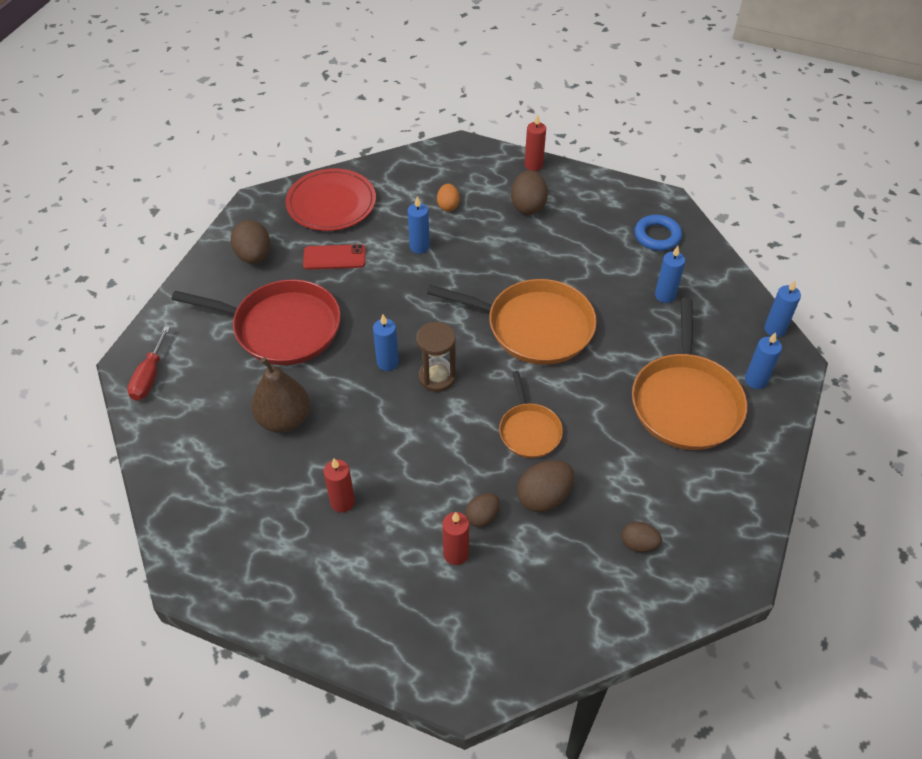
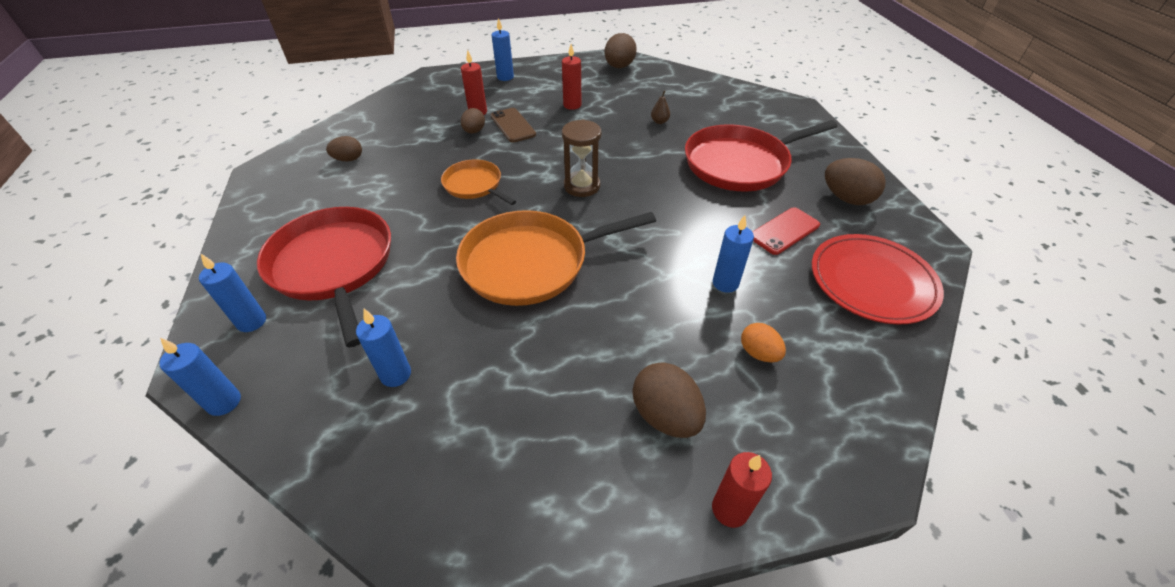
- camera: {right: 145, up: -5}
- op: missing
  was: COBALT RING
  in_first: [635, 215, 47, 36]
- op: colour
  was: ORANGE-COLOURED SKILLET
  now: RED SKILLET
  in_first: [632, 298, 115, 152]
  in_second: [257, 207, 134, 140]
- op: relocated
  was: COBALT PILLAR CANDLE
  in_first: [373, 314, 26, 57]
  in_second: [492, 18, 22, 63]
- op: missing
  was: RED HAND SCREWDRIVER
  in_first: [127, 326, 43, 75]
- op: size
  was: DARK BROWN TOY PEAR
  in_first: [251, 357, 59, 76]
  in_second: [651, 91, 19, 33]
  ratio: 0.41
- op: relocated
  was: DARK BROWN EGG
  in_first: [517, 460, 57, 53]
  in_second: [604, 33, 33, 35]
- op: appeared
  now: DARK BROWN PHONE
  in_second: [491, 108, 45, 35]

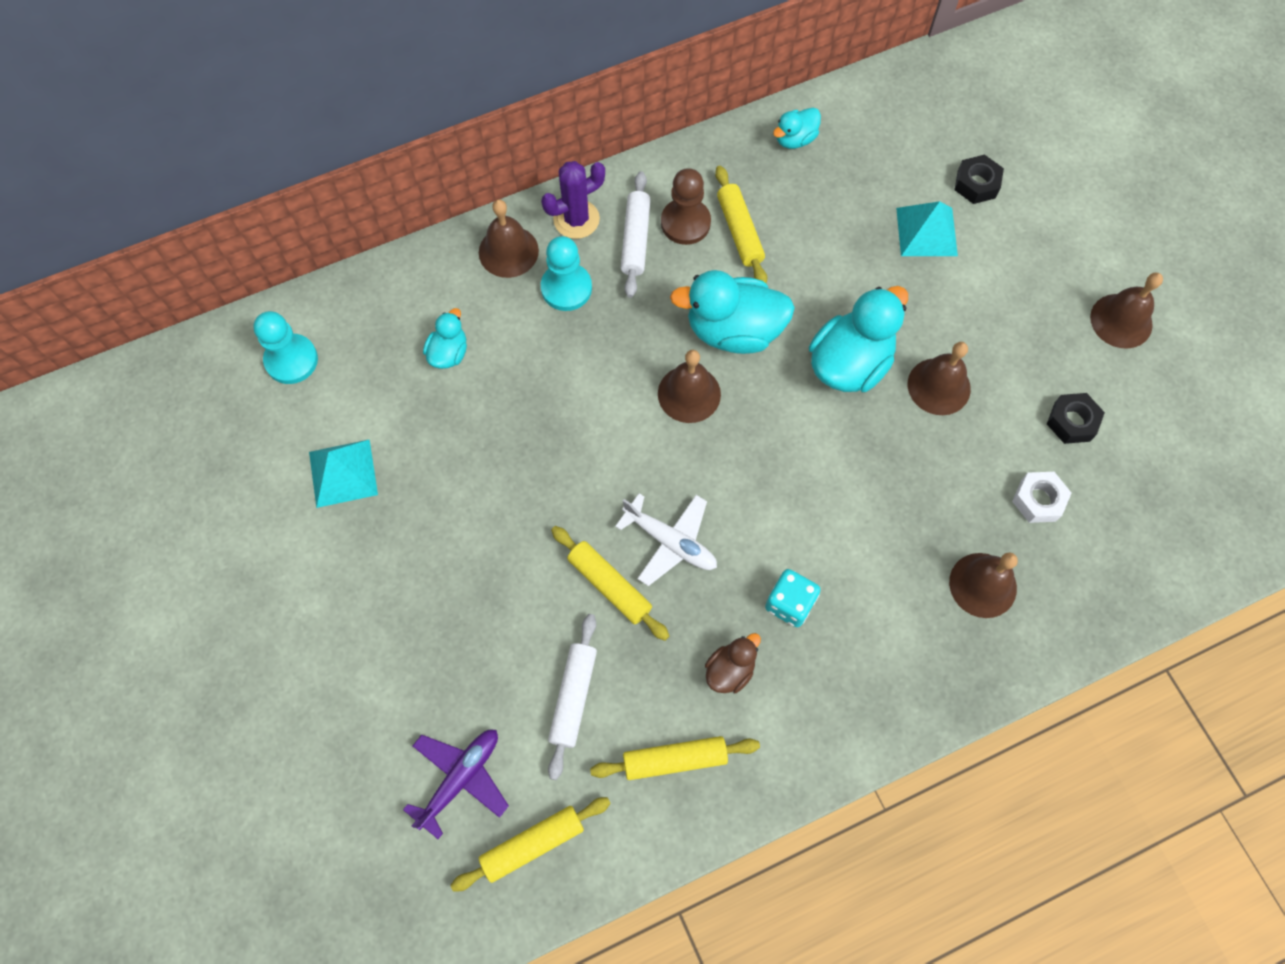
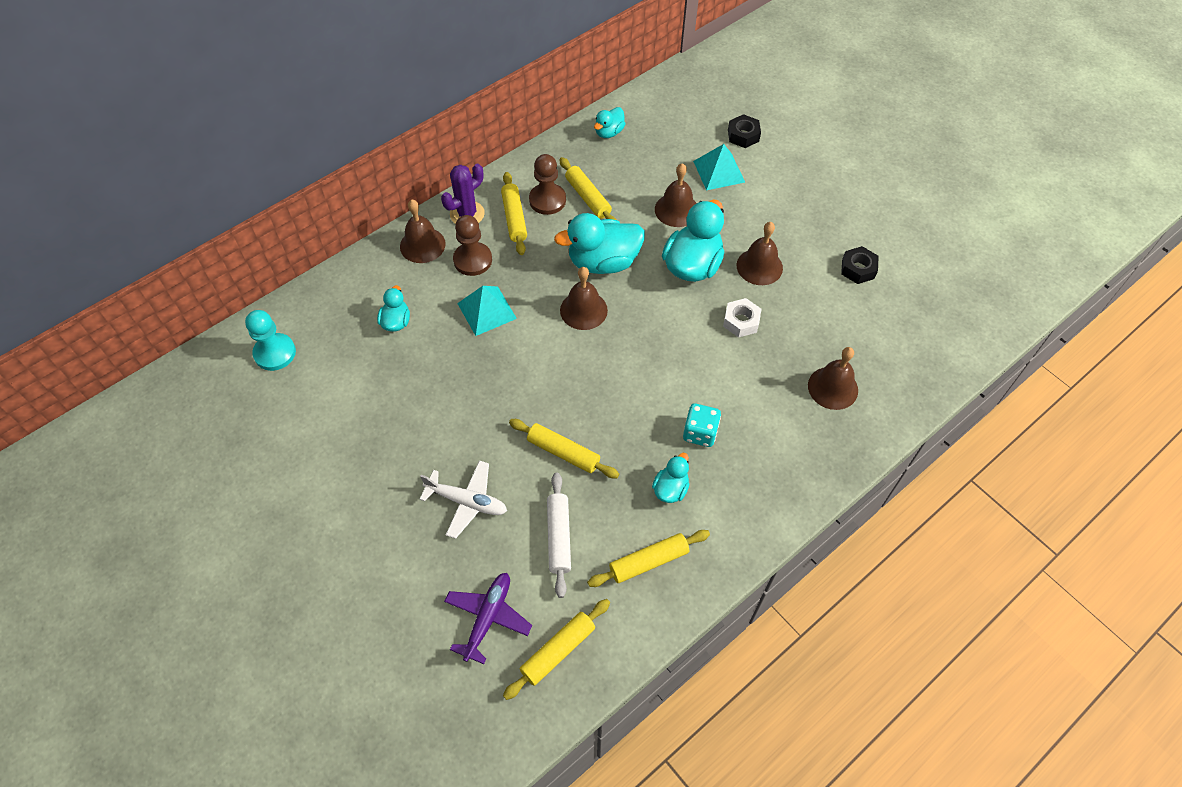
- camera: {right: -15, up: -10}
- op: colour
  was: PURE WHITE PASTRY ROLLER
  now: YELLOW PASTRY ROLLER
  in_first: [621, 171, 30, 127]
  in_second: [501, 172, 26, 83]
- op: colour
  was: TEAL PAWN
  now: DARK BROWN PAWN
  in_first: [541, 236, 51, 75]
  in_second: [453, 215, 39, 61]
- op: relocated
  was: DARK BROWN HAND BELL
  in_first: [1090, 272, 73, 77]
  in_second: [655, 163, 42, 64]
- op: relocated
  was: TEAL SOLID PYRAMID
  in_first: [309, 439, 69, 69]
  in_second: [457, 286, 60, 50]
- op: relocated
  was: PURE WHITE NUT
  in_first: [1012, 472, 60, 51]
  in_second: [723, 298, 38, 40]
- op: relocated
  was: PURE WHITE AEROPLANE
  in_first: [615, 493, 102, 93]
  in_second: [420, 460, 87, 79]
- op: colour
  was: DARK BROWN RUBBER DUCK
  now: TEAL RUBBER DUCK
  in_first: [705, 633, 56, 60]
  in_second: [652, 453, 37, 50]

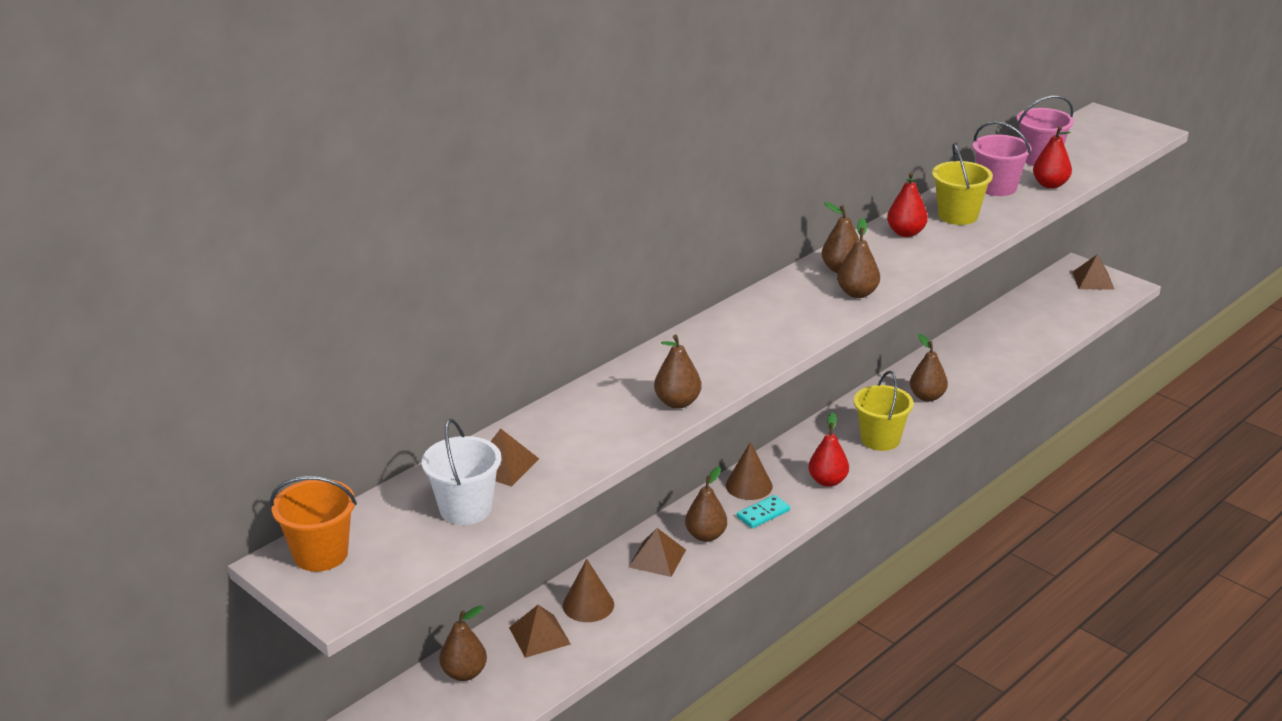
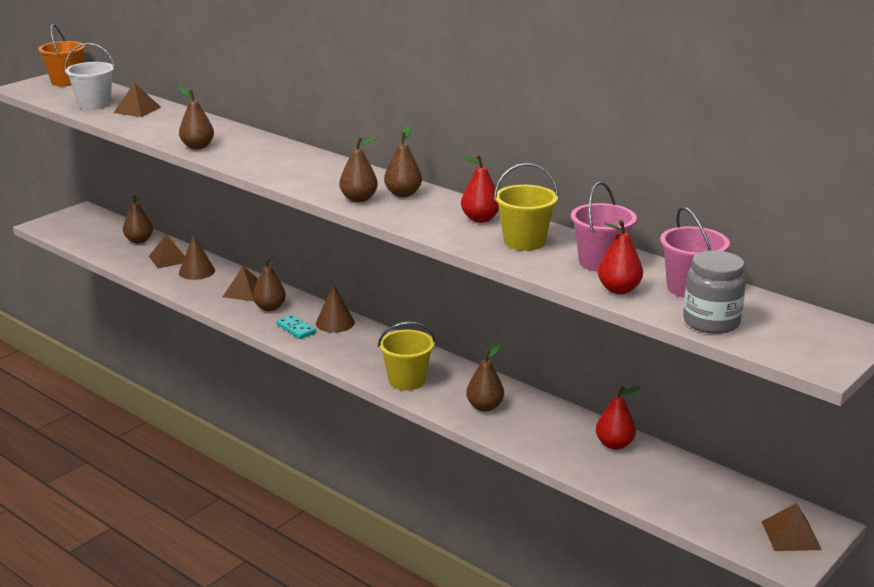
- camera: {right: 85, up: -5}
- op: relocated
  was: RED TOY PEAR
  in_first: [808, 412, 41, 75]
  in_second: [596, 386, 45, 64]
- op: appeared
  now: GRAY PRESERVE JAR
  in_second: [683, 250, 63, 84]

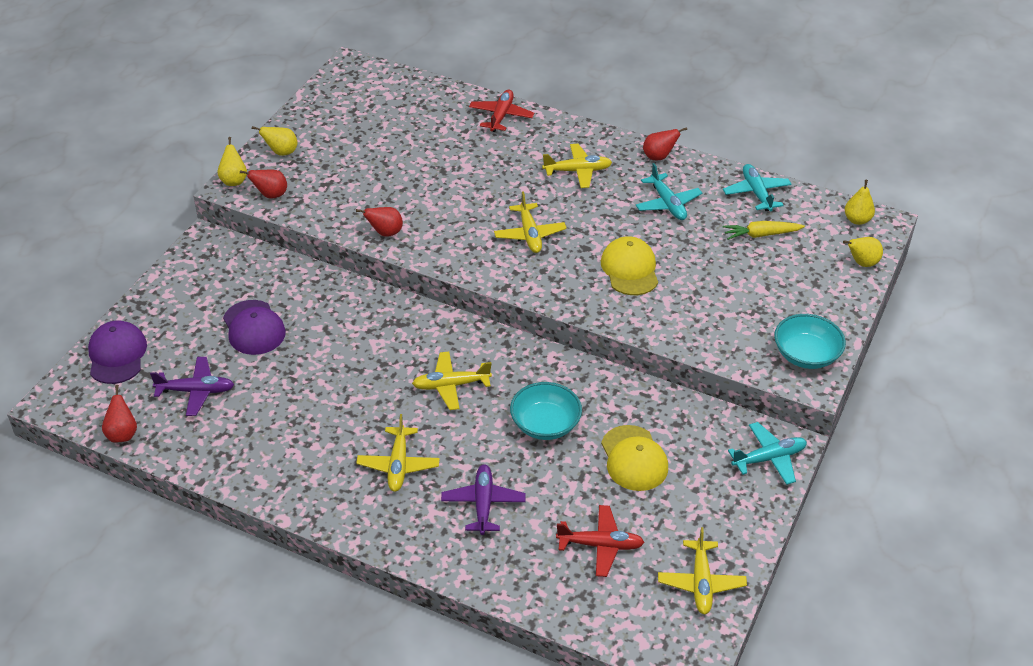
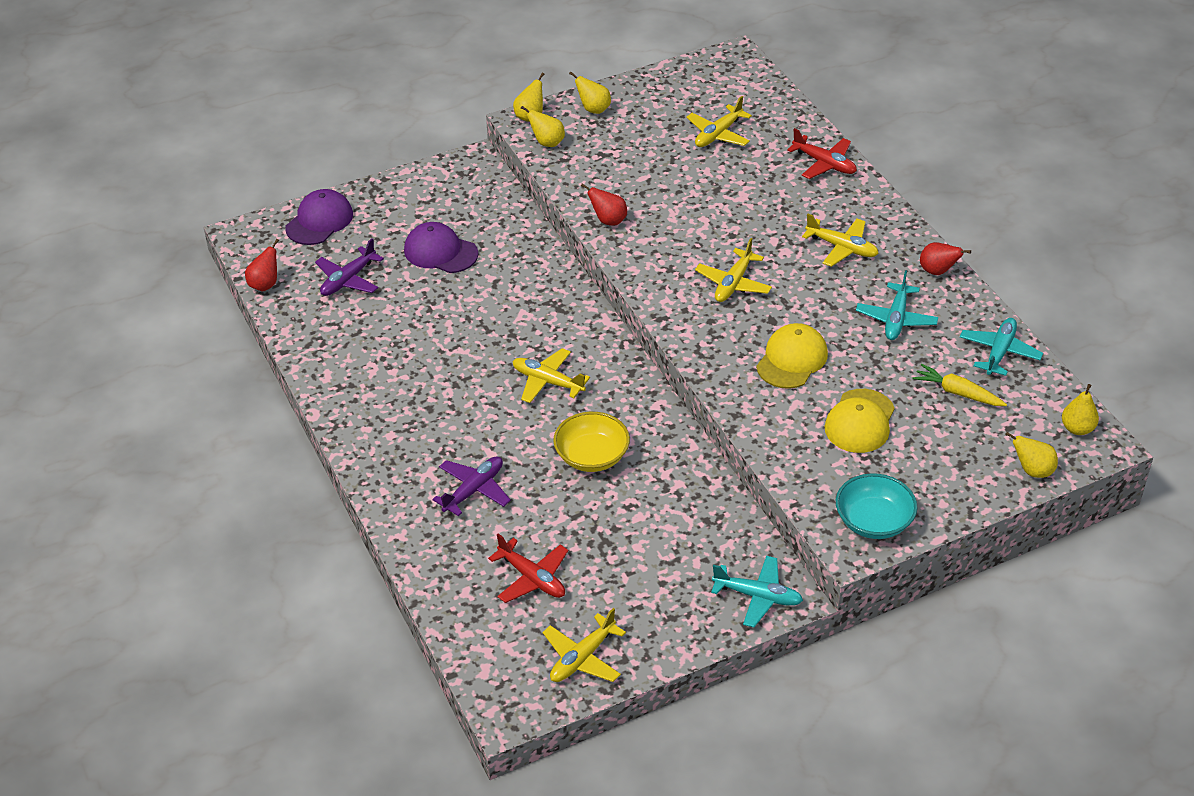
- camera: {right: 40, up: 0}
- op: spun
  was: RED AEROPLANE
  in_first: [469, 90, 65, 42]
  in_second: [787, 128, 70, 51]
  clockwise: 75
- op: colour
  was: RED TOY PEAR
  now: YELLOW TOY PEAR
  in_first: [240, 170, 47, 29]
  in_second: [521, 106, 44, 41]
- op: spun
  was: ROYAL PURPLE CAP
  in_first: [223, 300, 63, 55]
  in_second: [404, 222, 74, 51]
  clockwise: 105
- op: spun
  was: ROYAL PURPLE AEROPLANE
  in_first: [150, 357, 84, 59]
  in_second: [315, 238, 69, 58]
  clockwise: 90
- op: colour
  was: TEAL DEEP DISH
  now: YELLOW DEEP DISH
  in_first: [510, 382, 72, 58]
  in_second: [553, 412, 77, 60]
- op: relocated
  was: YELLOW AEROPLANE
  in_first: [356, 414, 84, 78]
  in_second: [686, 96, 66, 51]
- op: relocated
  was: YELLOW CAP
  in_first: [601, 425, 67, 66]
  in_second: [824, 389, 71, 64]

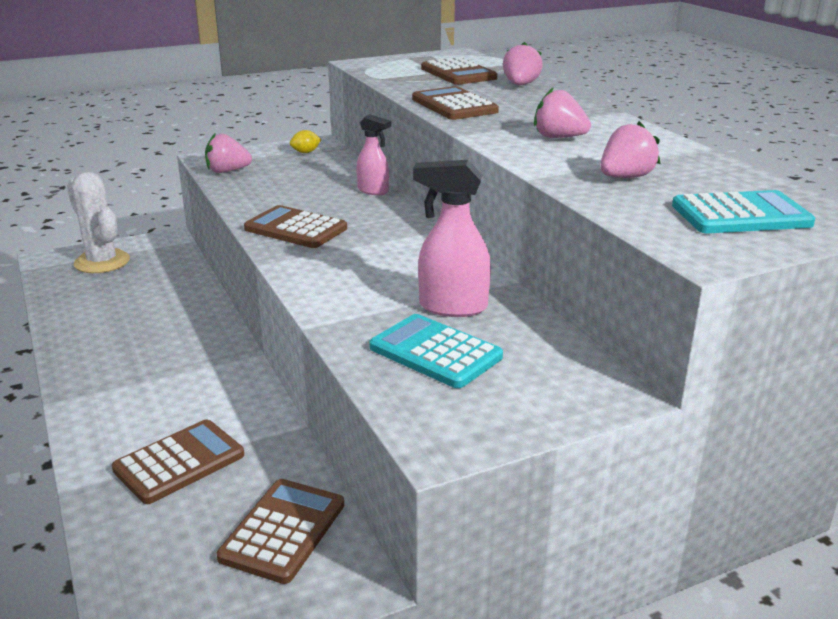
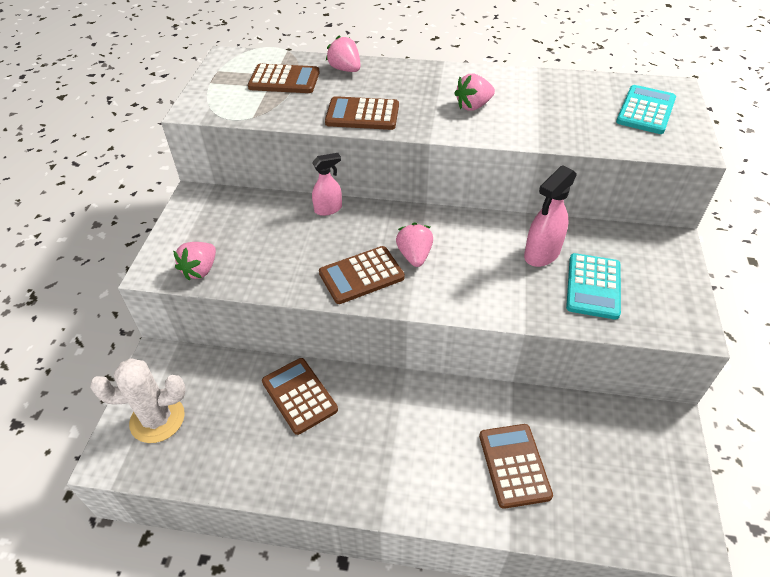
- camera: {right: -55, up: 20}
- op: relocated
  was: PINK STRAWBERRY
  in_first: [600, 121, 60, 57]
  in_second: [396, 222, 37, 45]
- op: missing
  was: YELLOW CITRUS FRUIT
  in_first: [290, 130, 31, 23]
- op: spun
  was: TEAL CALCULATOR
  in_first: [369, 314, 134, 74]
  in_second: [566, 253, 55, 67]
  clockwise: -60
- op: relocated
  was: DARK BROWN CALCULATOR
  in_first: [217, 479, 127, 105]
  in_second: [262, 358, 76, 77]

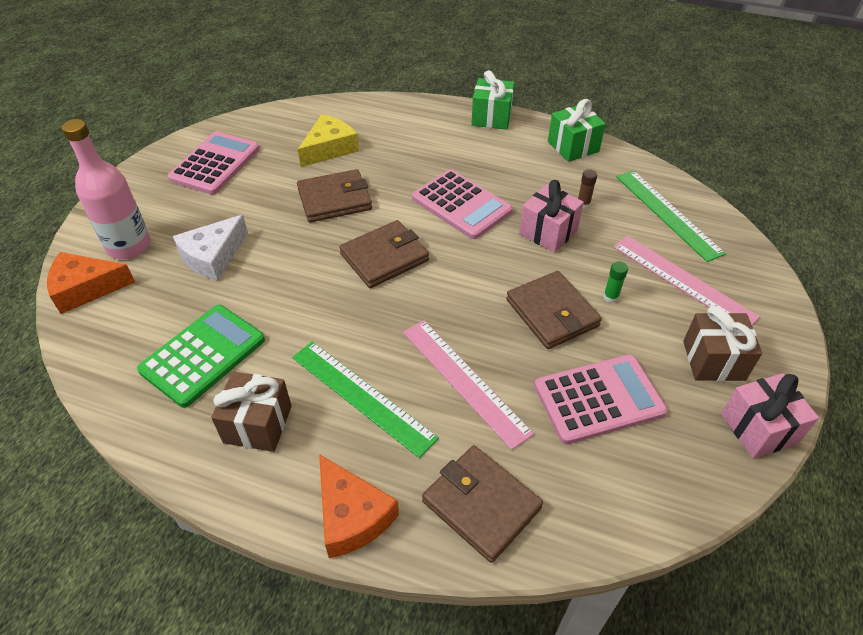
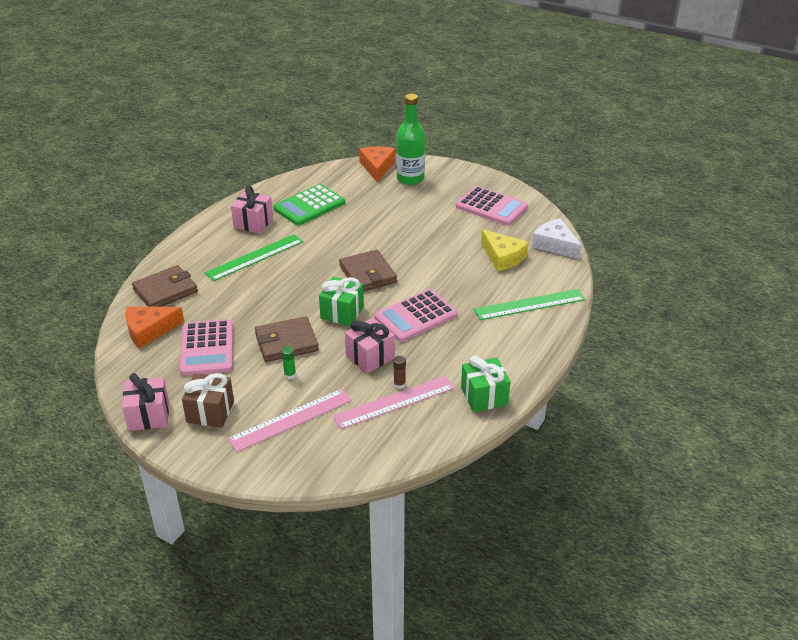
- camera: {right: 100, up: -10}
- op: relocated
  was: EMERALD PRESENT
  in_first: [471, 70, 44, 60]
  in_second: [319, 277, 45, 49]
- op: colour
  was: PINK BOTTLE
  now: EMERALD BOTTLE
  in_first: [62, 119, 89, 140]
  in_second: [396, 94, 29, 91]
- op: missing
  was: DARK BROWN WALLET
  in_first: [297, 169, 75, 54]
- op: relocated
  was: EMERALD STRAIGHTEDGE
  in_first: [616, 170, 110, 92]
  in_second: [474, 289, 111, 31]
- op: relocated
  was: PURE WHITE CHEESE WEDGE
  in_first: [173, 215, 75, 66]
  in_second: [532, 218, 50, 41]
- op: spun
  was: EMERALD CALCULATOR
  in_first: [137, 305, 128, 103]
  in_second: [273, 184, 72, 42]
  clockwise: 90
- op: relocated
  was: PINK STRAIGHTEDGE
  in_first: [403, 320, 131, 130]
  in_second: [332, 376, 123, 53]
- op: colour
  was: DARK BROWN PRESENT
  now: PINK PRESENT
  in_first: [211, 372, 81, 80]
  in_second: [231, 186, 42, 48]
- op: relocated
  was: ORANGE-COLOURED CHEESE WEDGE
  in_first: [319, 454, 80, 104]
  in_second: [126, 307, 58, 41]

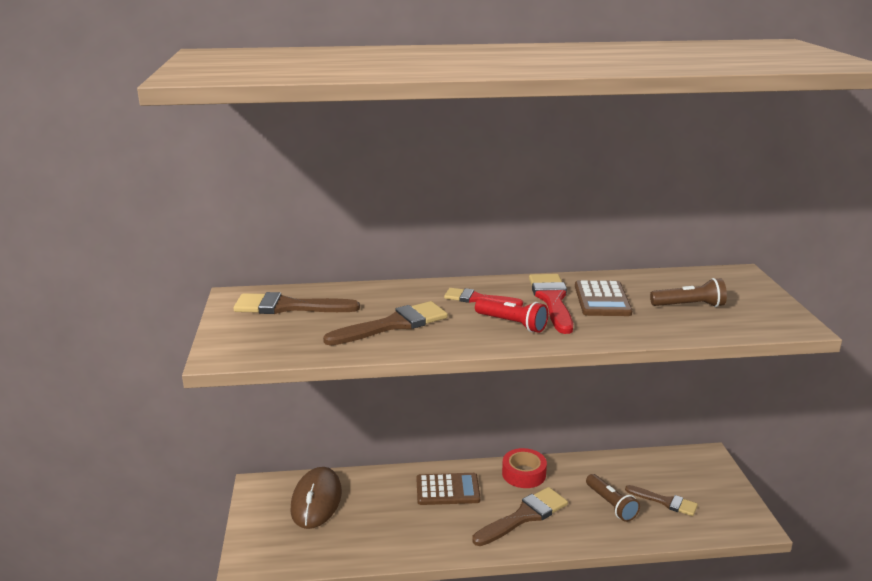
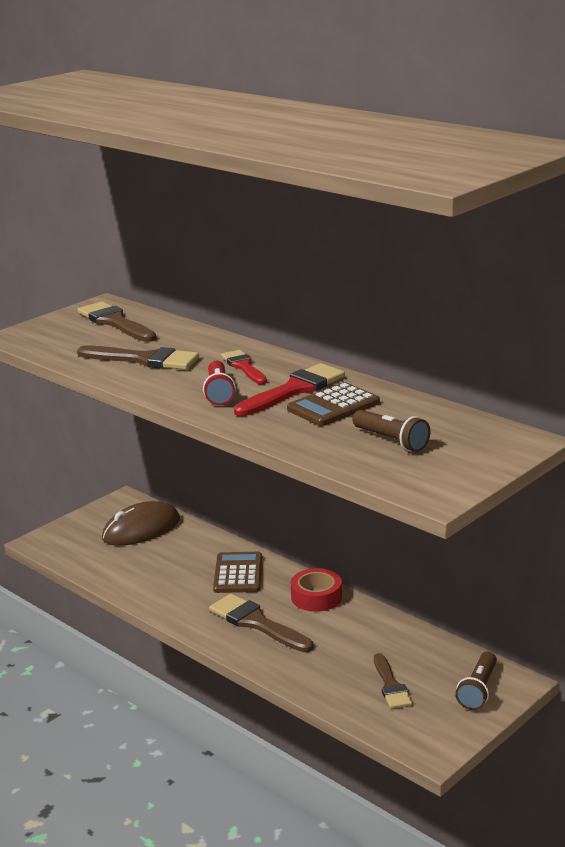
- camera: {right: 50, up: 0}
- op: spun
  was: DARK BROWN CALCULATOR
  in_first: [417, 473, 64, 32]
  in_second: [213, 552, 49, 41]
  clockwise: -135
- op: relocated
  was: DARK BROWN POCKET TORCH
  in_first: [586, 474, 54, 48]
  in_second: [455, 651, 42, 59]
- op: spun
  was: DARK BROWN PAINT BRUSH
  in_first: [472, 487, 96, 59]
  in_second: [209, 593, 104, 59]
  clockwise: -150

